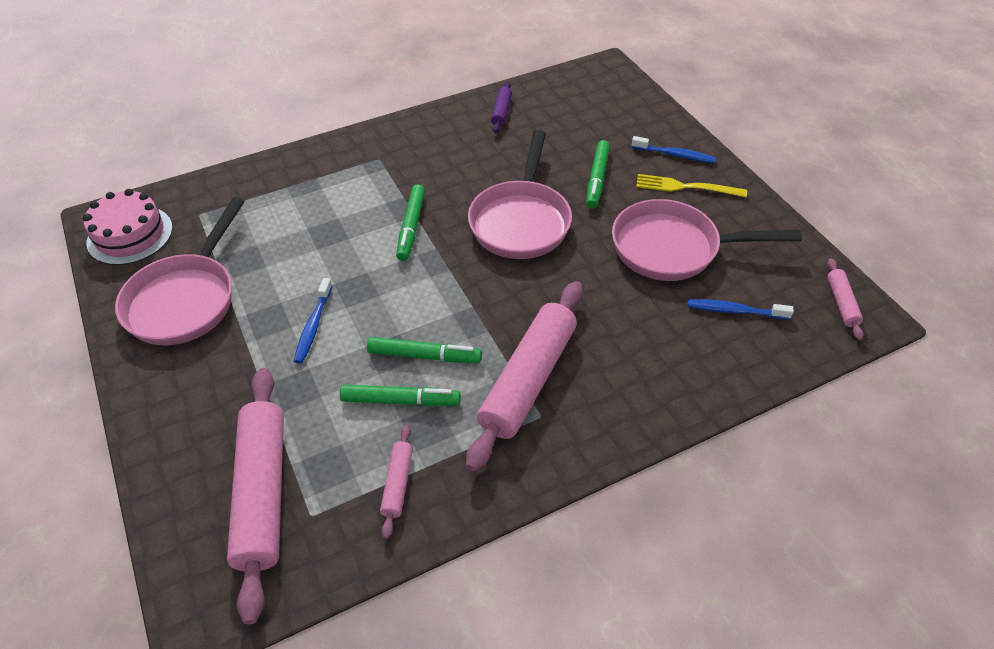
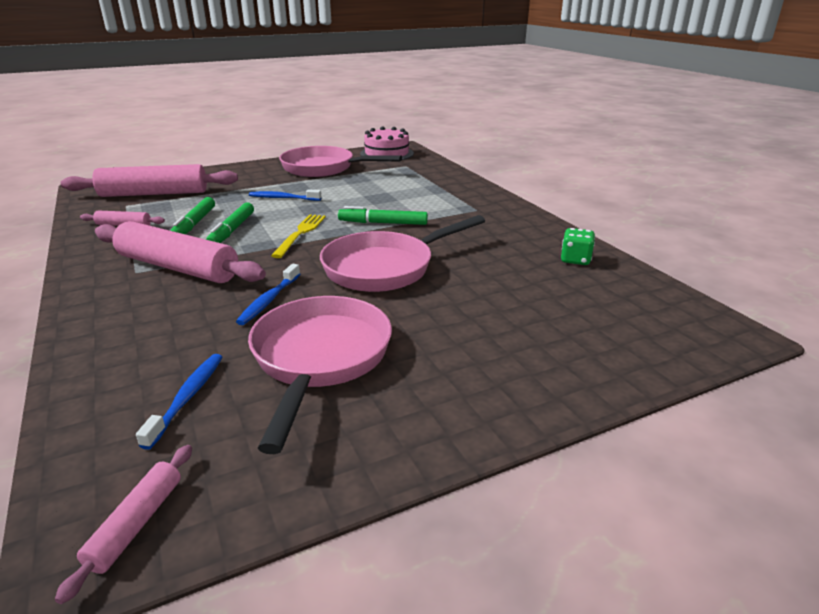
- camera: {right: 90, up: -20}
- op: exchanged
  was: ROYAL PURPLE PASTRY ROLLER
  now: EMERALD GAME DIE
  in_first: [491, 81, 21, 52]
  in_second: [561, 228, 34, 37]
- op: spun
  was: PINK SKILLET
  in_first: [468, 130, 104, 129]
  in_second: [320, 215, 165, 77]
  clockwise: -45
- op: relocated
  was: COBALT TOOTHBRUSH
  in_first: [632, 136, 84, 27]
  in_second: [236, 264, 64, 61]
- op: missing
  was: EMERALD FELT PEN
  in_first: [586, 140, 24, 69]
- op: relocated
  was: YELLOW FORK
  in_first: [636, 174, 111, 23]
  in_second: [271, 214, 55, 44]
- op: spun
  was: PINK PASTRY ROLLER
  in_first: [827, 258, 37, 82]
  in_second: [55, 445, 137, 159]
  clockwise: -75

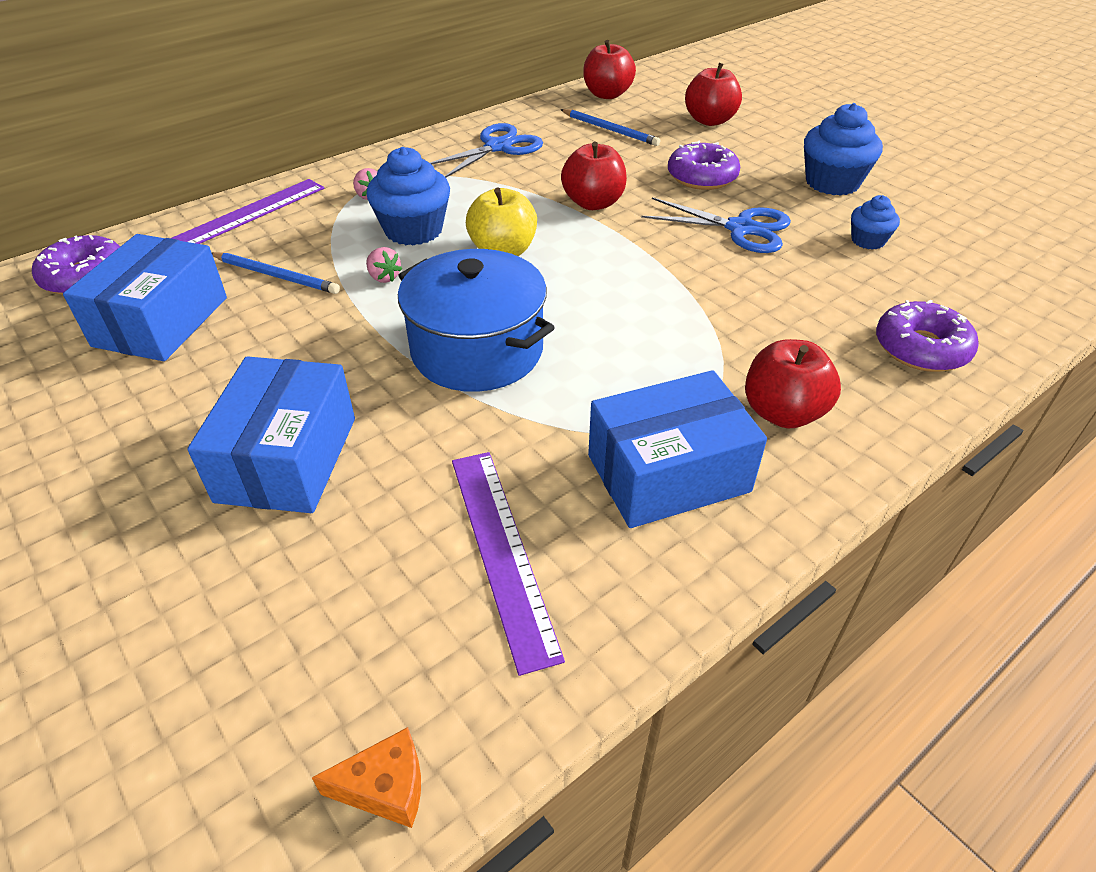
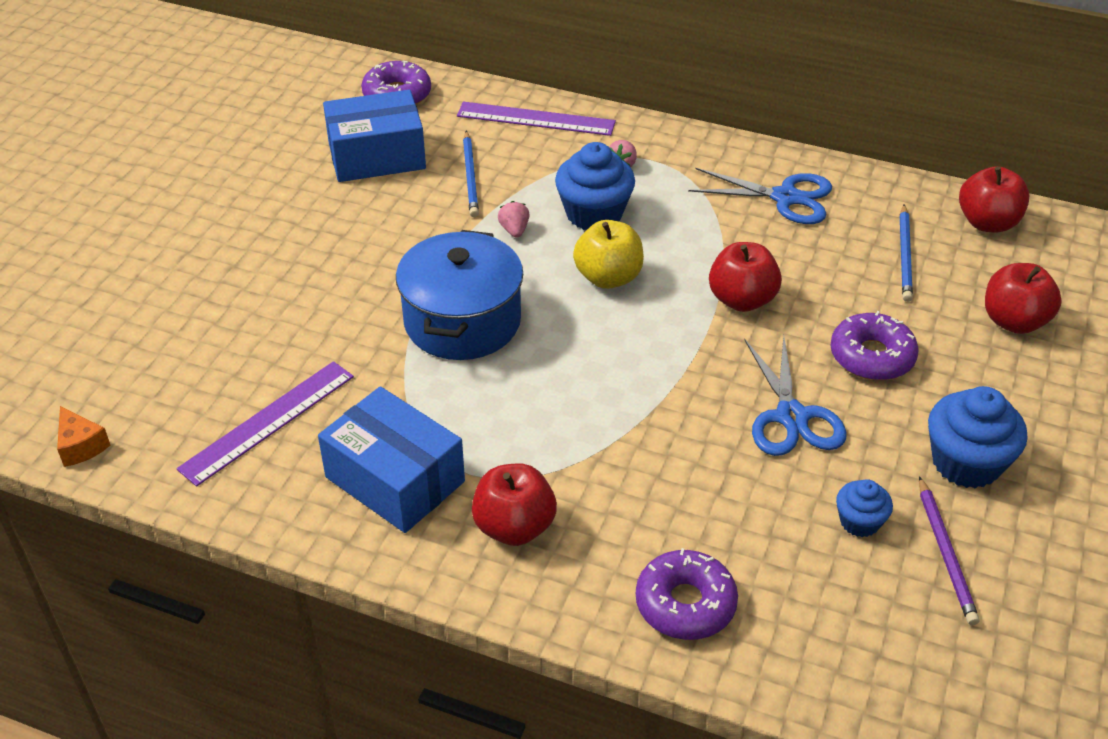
- camera: {right: 60, up: 0}
- op: spun
  was: PINK STRAWBERRY
  in_first: [366, 247, 36, 36]
  in_second: [498, 201, 32, 37]
  clockwise: 150
- op: missing
  was: COBALT BOX
  in_first: [187, 356, 168, 157]
- op: appeared
  now: ROYAL PURPLE LEAD PENCIL
  in_second: [919, 476, 60, 149]

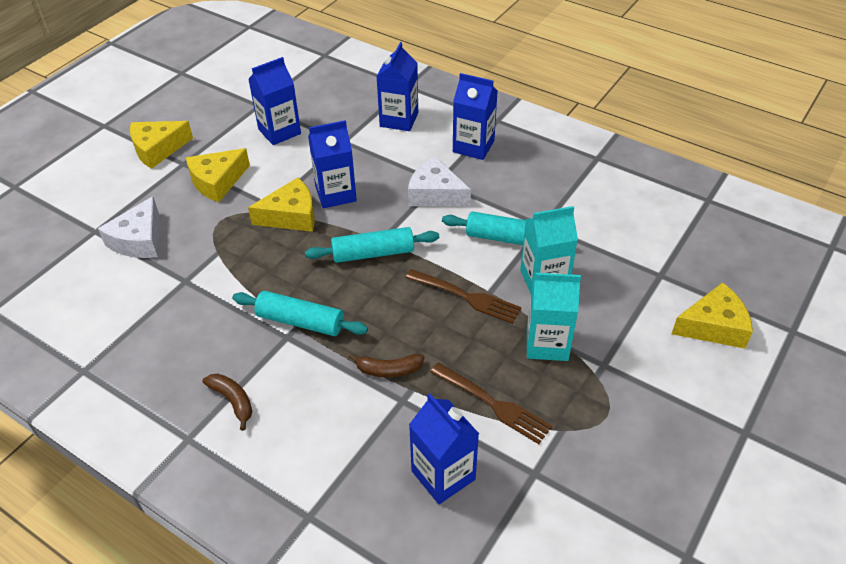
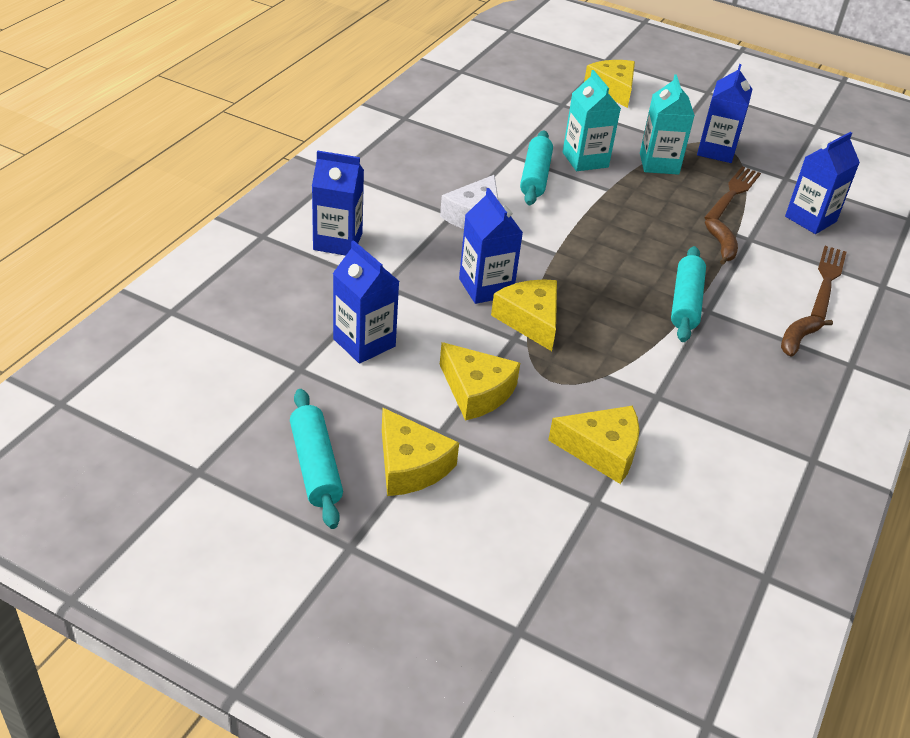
- camera: {right: -100, up: -5}
- op: relocated
  was: COBALT CARTON
  in_first: [453, 73, 45, 87]
  in_second: [697, 64, 55, 99]
- op: colour
  was: PURE WHITE CHEESE WEDGE
  now: YELLOW CHEESE WEDGE
  in_first: [98, 196, 61, 62]
  in_second: [548, 406, 91, 78]
- op: relocated
  was: TEAL PASTRY ROLLER
  in_first: [305, 227, 134, 36]
  in_second: [290, 389, 53, 140]
- op: relocated
  was: DARK BROWN FORK
  in_first: [406, 269, 116, 55]
  in_second: [811, 246, 35, 74]

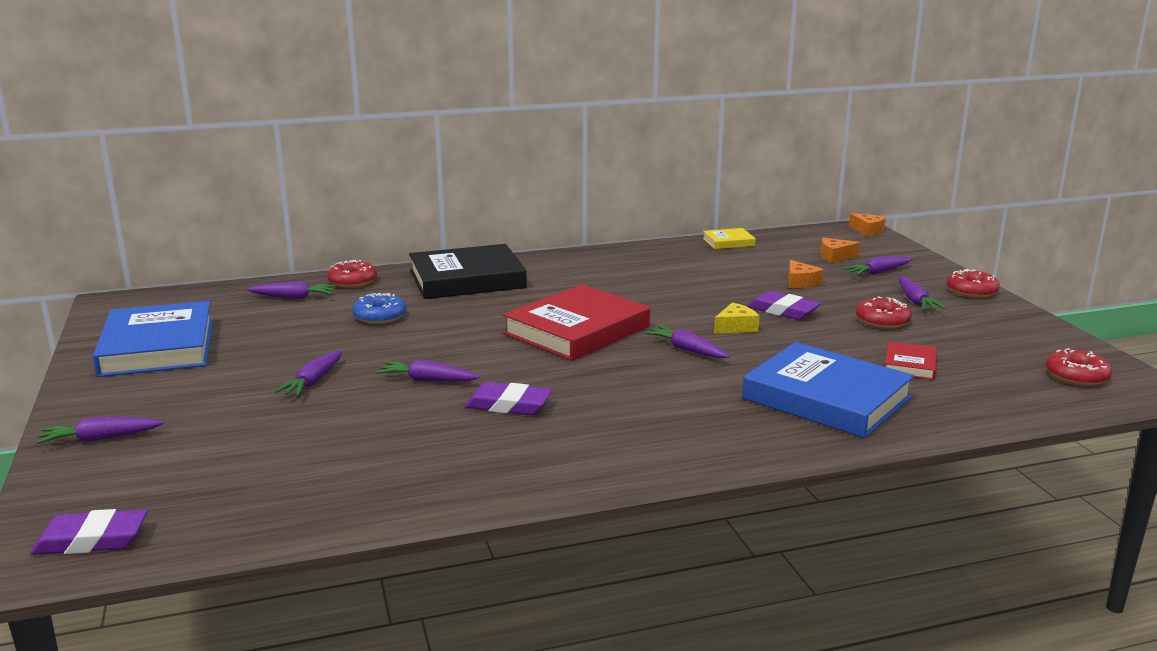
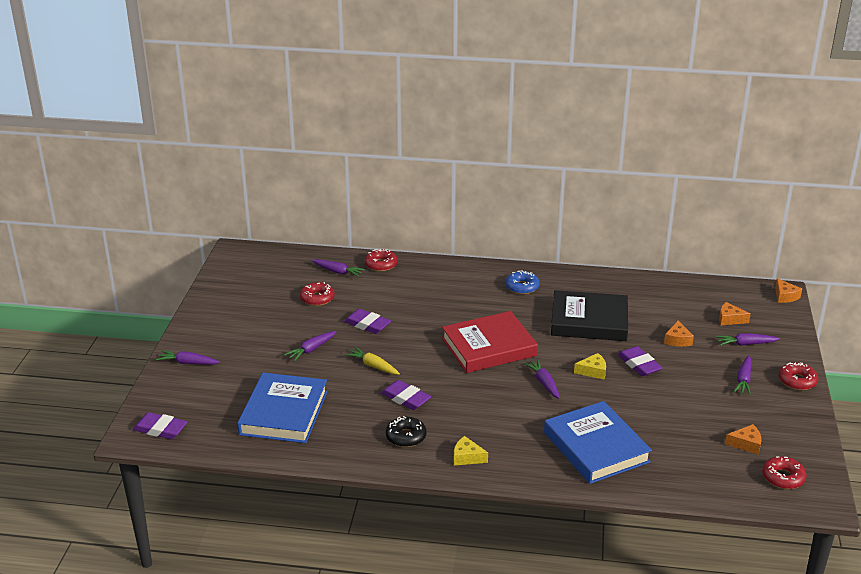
- camera: {right: 25, up: 10}
- op: missing
  was: YELLOW HARDBACK
  in_first: [703, 228, 53, 21]
- op: relocated
  was: JET-BLACK HARDBACK
  in_first: [409, 244, 118, 55]
  in_second: [551, 290, 77, 51]
- op: relocated
  was: COBALT GLAZED DONUT
  in_first: [352, 293, 54, 31]
  in_second: [506, 271, 34, 23]
- op: relocated
  was: RED GLAZED DONUT
  in_first: [856, 296, 56, 33]
  in_second: [300, 282, 35, 24]
- op: relocated
  was: COBALT HARDBACK
  in_first: [93, 301, 120, 76]
  in_second: [237, 373, 91, 70]
- op: missing
  was: RED HARDBACK
  in_first: [885, 341, 52, 39]
- op: colour
  was: ROYAL PURPLE CARROT
  now: YELLOW CARROT
  in_first: [376, 360, 104, 22]
  in_second: [345, 347, 55, 28]
- op: appeared
  now: ROYAL PURPLE ERASER
  in_second: [344, 309, 47, 25]
- op: appeared
  now: JET-BLACK GLAZED DONUT
  in_second: [386, 416, 41, 31]
- op: appeared
  now: ORANGE-COLOURED CHEESE WEDGE
  in_second: [725, 424, 36, 30]
- op: appeared
  now: YELLOW CHEESE WEDGE
  in_second: [454, 436, 34, 29]

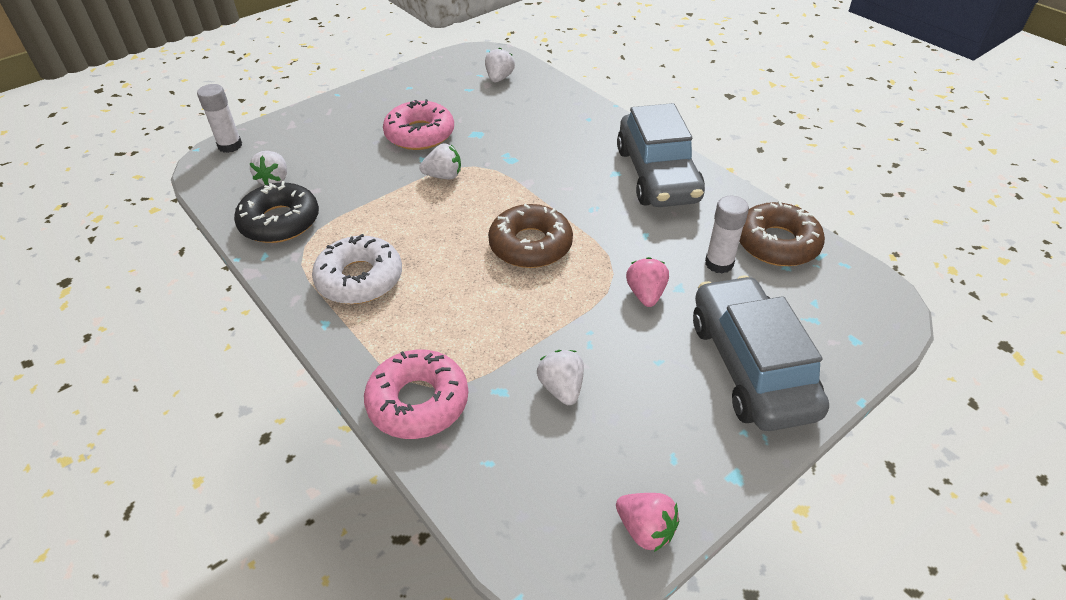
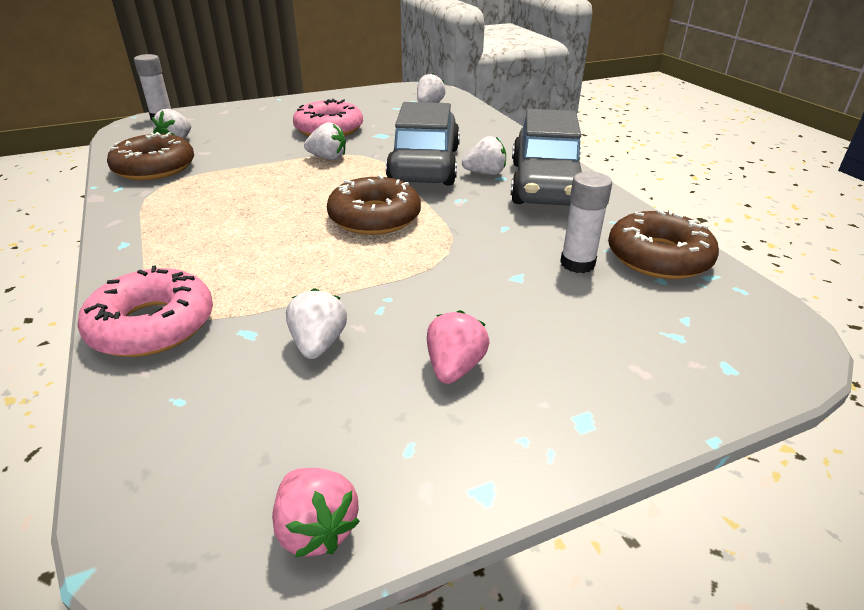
- camera: {right: 15, up: -10}
- op: colour
  was: JET-BLACK GLAZED DONUT
  now: DARK BROWN GLAZED DONUT
  in_first: [234, 181, 85, 62]
  in_second: [107, 132, 87, 48]
- op: missing
  was: PURE WHITE GLAZED DONUT
  in_first: [312, 234, 90, 70]
- op: relocated
  was: PINK STRAWBERRY
  in_first: [626, 257, 43, 50]
  in_second: [427, 310, 63, 74]
- op: relocated
  was: GRAY CAR
  in_first: [693, 275, 136, 156]
  in_second: [386, 102, 74, 83]
- op: appeared
  now: PURE WHITE STRAWBERRY
  in_second: [462, 136, 44, 39]

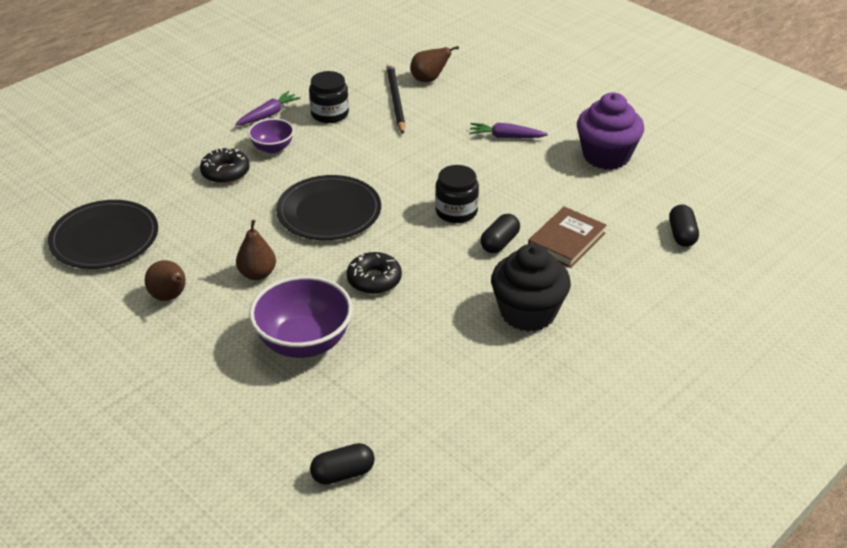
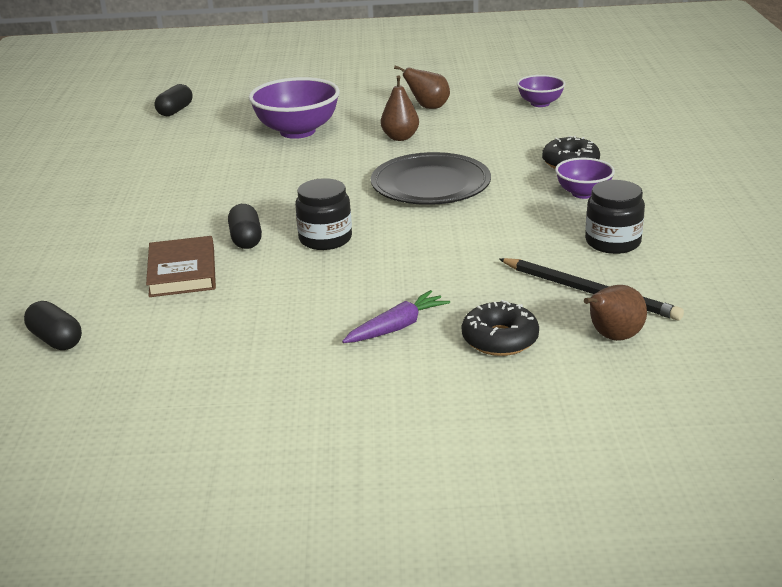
- camera: {right: 135, up: -10}
- op: missing
  was: ROYAL PURPLE CARROT
  in_first: [235, 91, 66, 34]
- op: missing
  was: ROYAL PURPLE CUPCAKE
  in_first: [577, 93, 67, 77]
- op: exchanged
  was: JET-BLACK PLATE
  now: ROYAL PURPLE DEEP DISH
  in_first: [48, 200, 110, 69]
  in_second: [517, 75, 48, 32]
- op: missing
  was: JET-BLACK CUPCAKE
  in_first: [491, 244, 80, 88]
- op: relocated
  was: JET-BLACK GLAZED DONUT
  in_first: [347, 252, 55, 42]
  in_second: [462, 300, 77, 56]

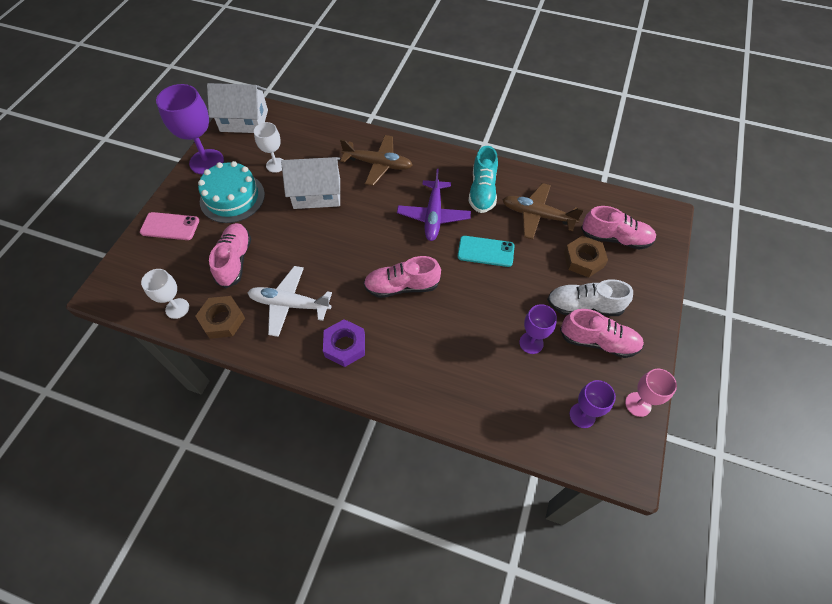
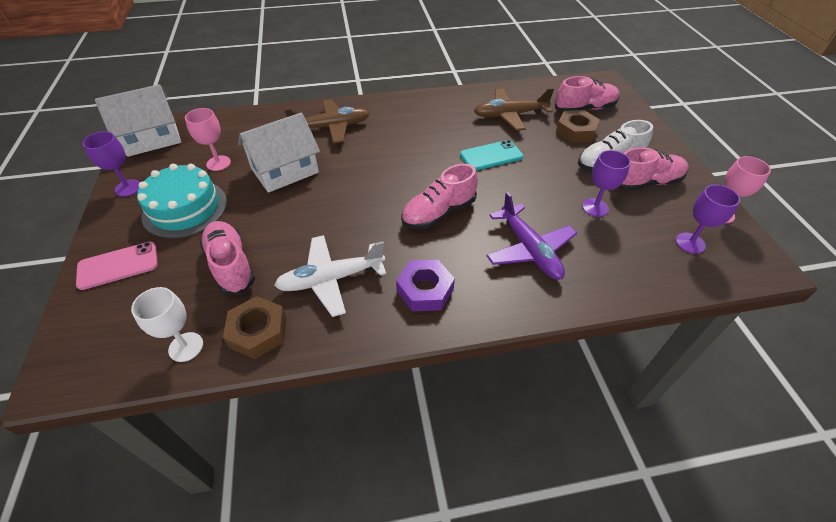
- camera: {right: -30, up: -10}
- op: size
  was: ROYAL PURPLE WINE GLASS
  in_first: [156, 84, 68, 91]
  in_second: [82, 131, 58, 66]
  ratio: 0.58
- op: colour
  was: PURE WHITE WINE GLASS
  now: PINK WINE GLASS
  in_first: [254, 122, 29, 51]
  in_second: [185, 108, 46, 63]
- op: missing
  was: TEAL LACE-UP SHOE
  in_first: [468, 146, 30, 67]
- op: relocated
  was: ROYAL PURPLE AEROPLANE
  in_first: [397, 169, 74, 72]
  in_second: [486, 192, 91, 88]

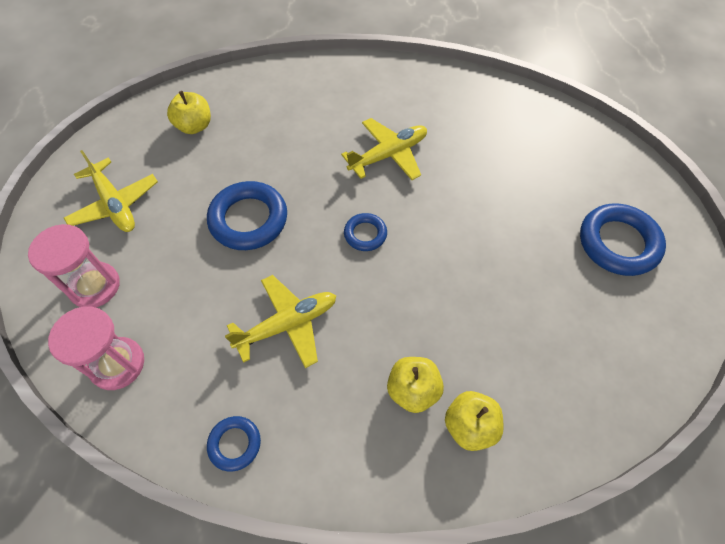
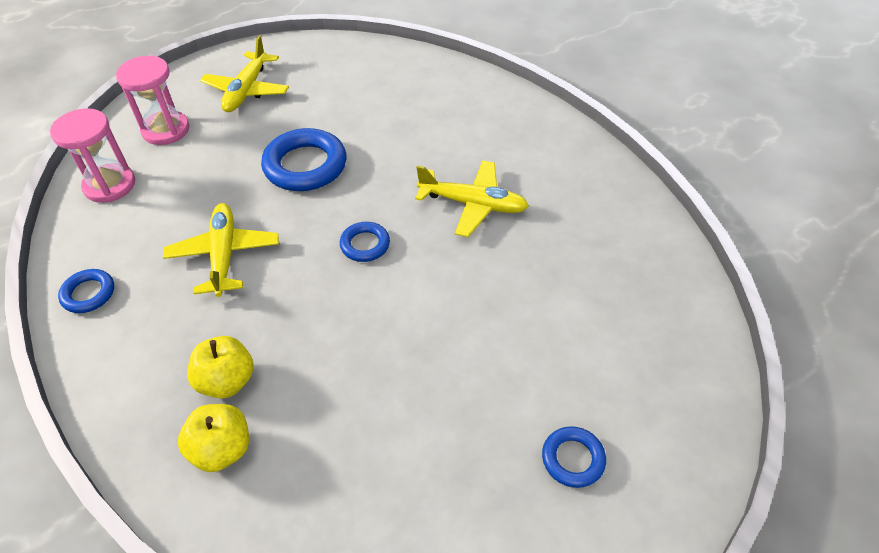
- camera: {right: 50, up: -10}
- op: missing
  was: YELLOW TOY APPLE
  in_first: [167, 91, 44, 43]
- op: size
  was: COBALT RING
  in_first: [580, 203, 86, 73]
  in_second: [542, 426, 64, 62]
  ratio: 0.54
- op: spun
  was: YELLOW AEROPLANE
  in_first: [225, 275, 111, 93]
  in_second: [163, 203, 116, 94]
  clockwise: -120

